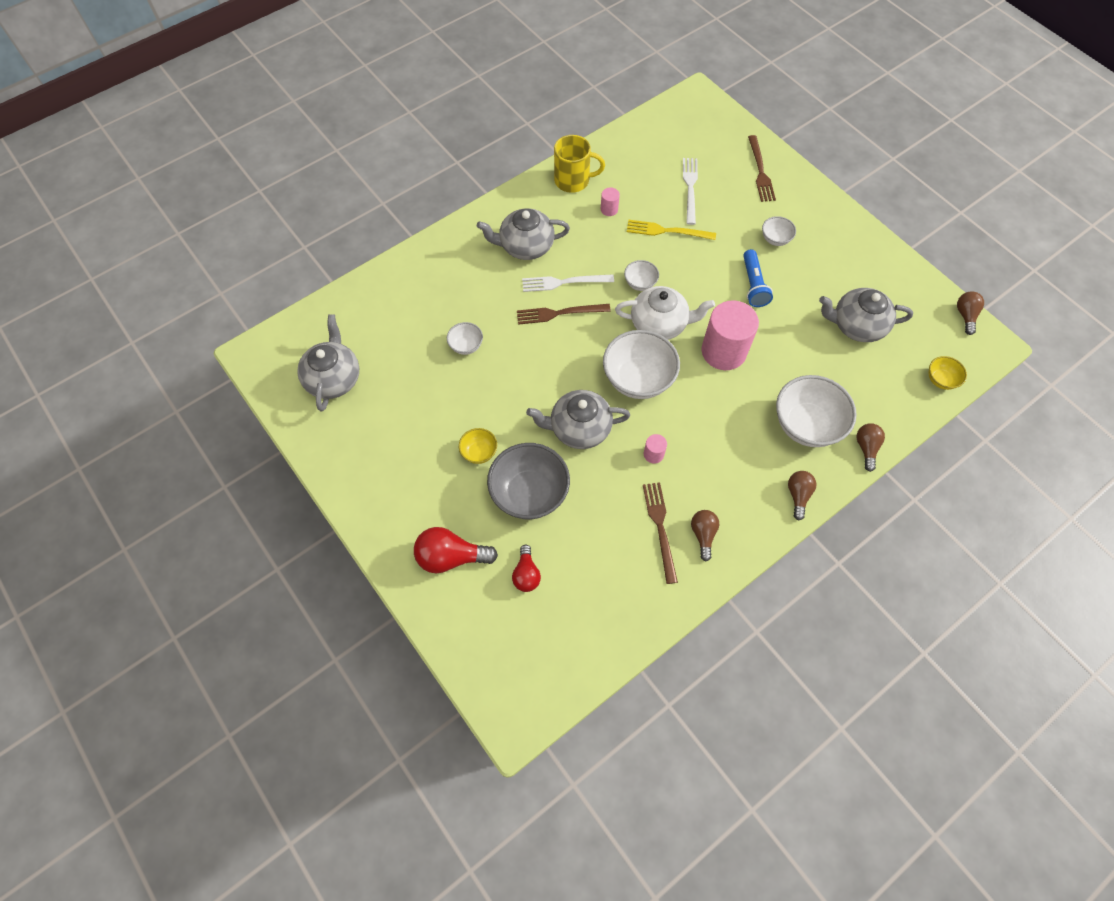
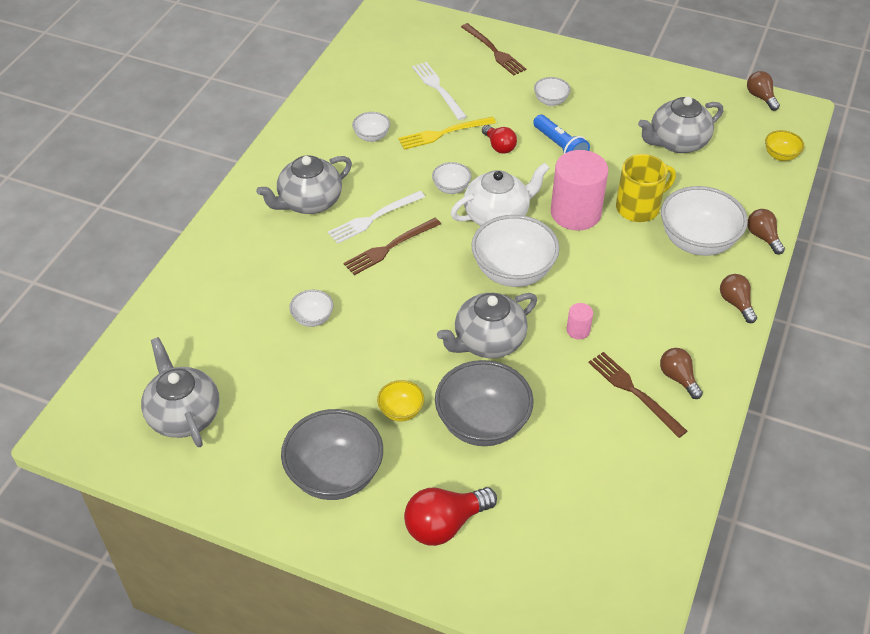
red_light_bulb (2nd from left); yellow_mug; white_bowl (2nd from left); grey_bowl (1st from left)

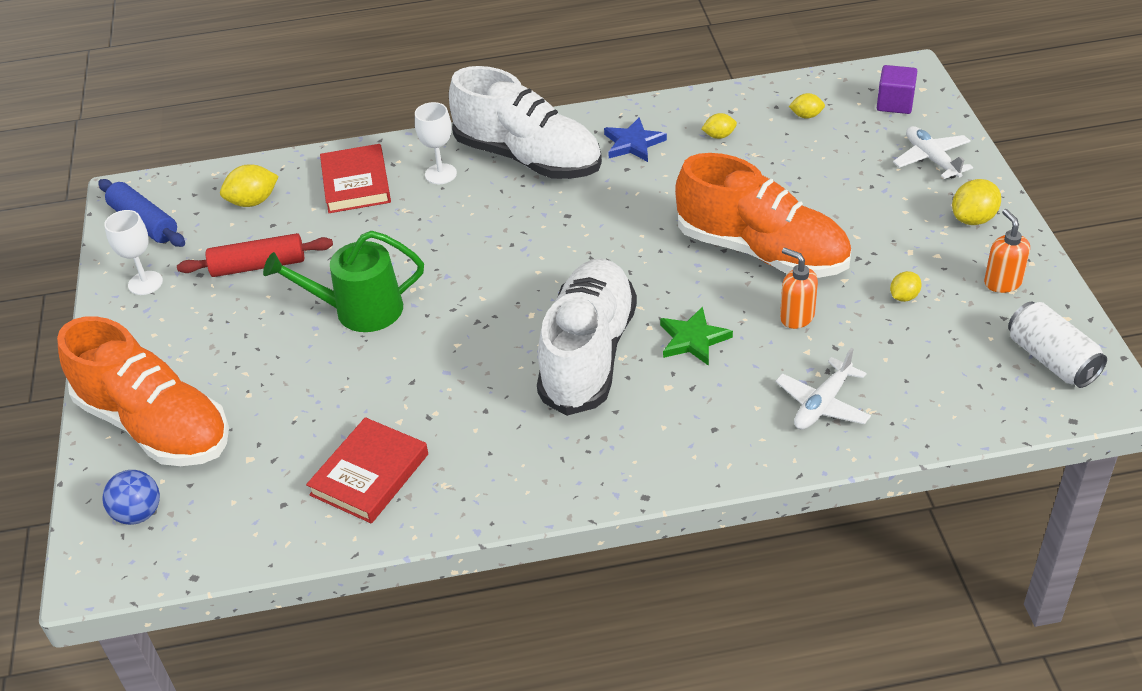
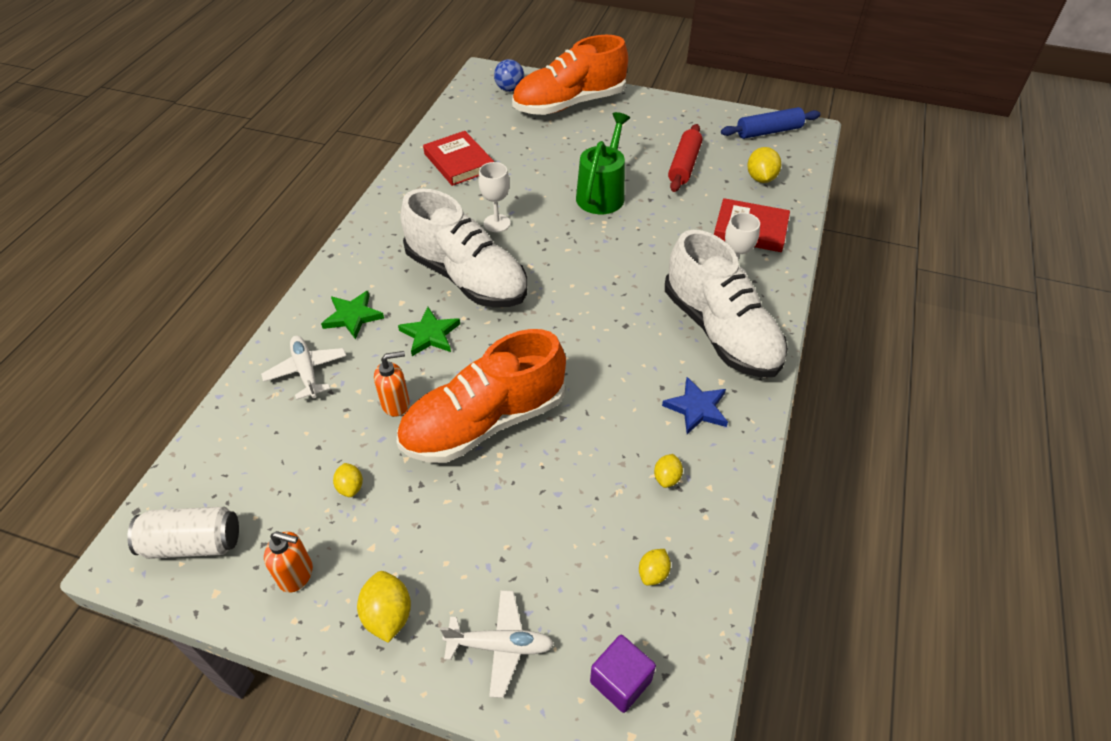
white_goblet (1st from left); white_shoe (2nd from left); green_star (1st from left)

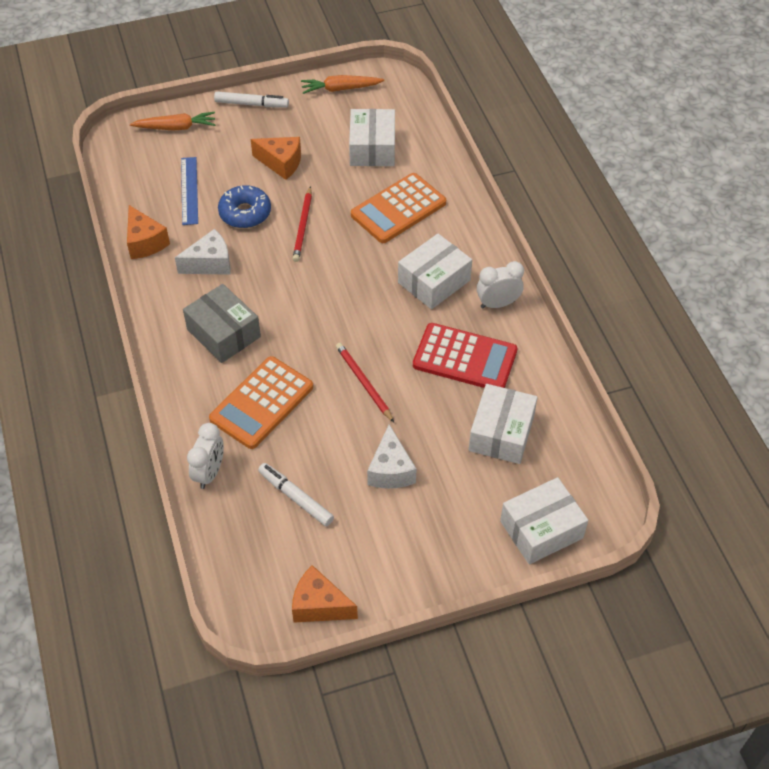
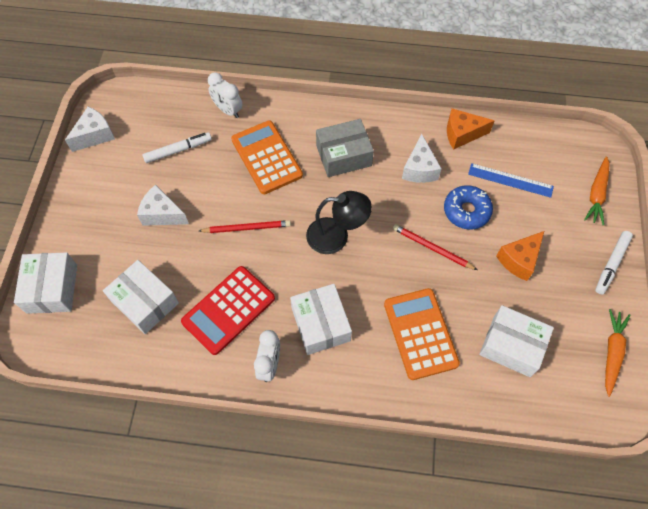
white_cheese (1st from left); black_lamp

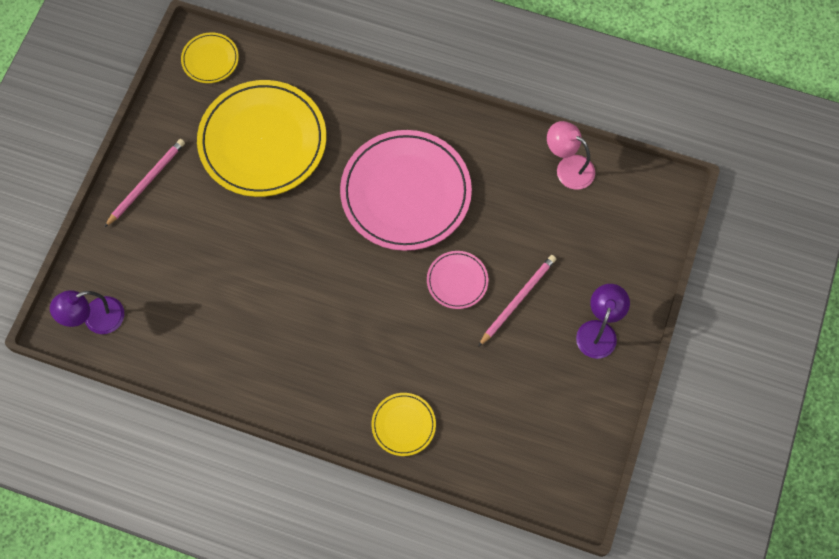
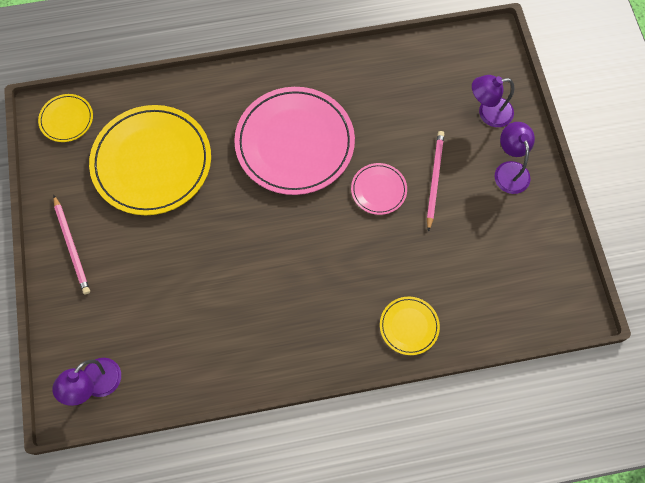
pink_pencil (1st from left); pink_lamp; purple_lamp (2nd from left)

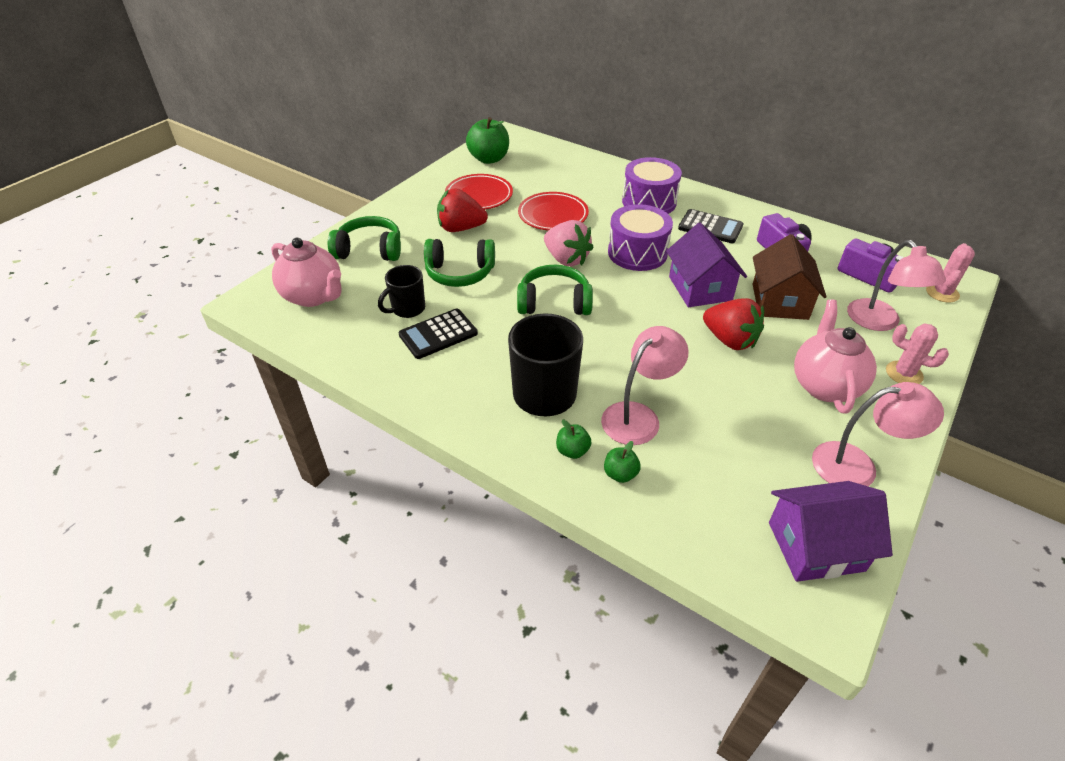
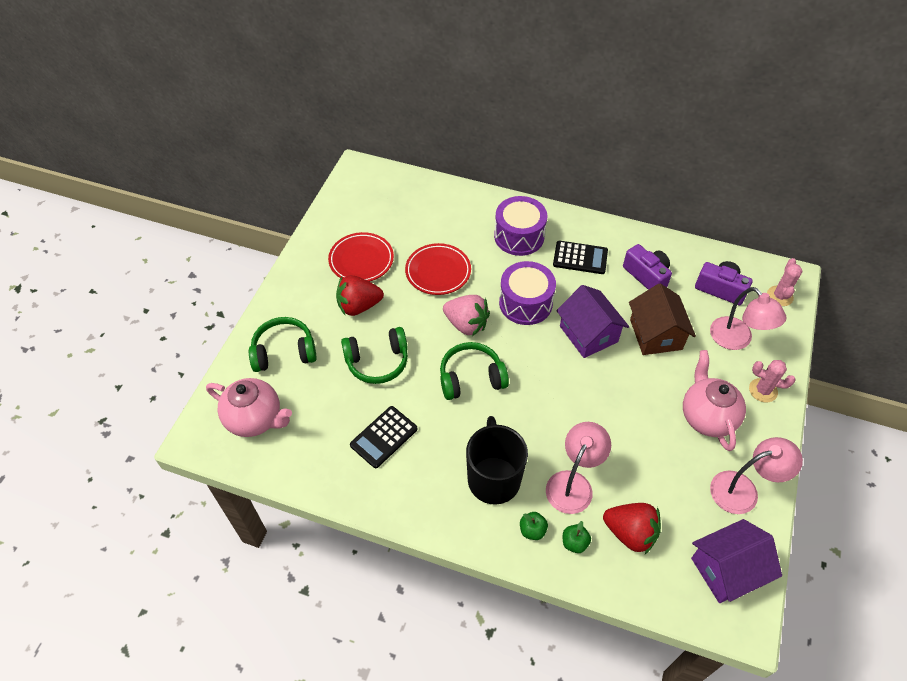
black_mug (1st from left in the first image); green_apple (1st from left in the first image); red_strawberry (2nd from left)

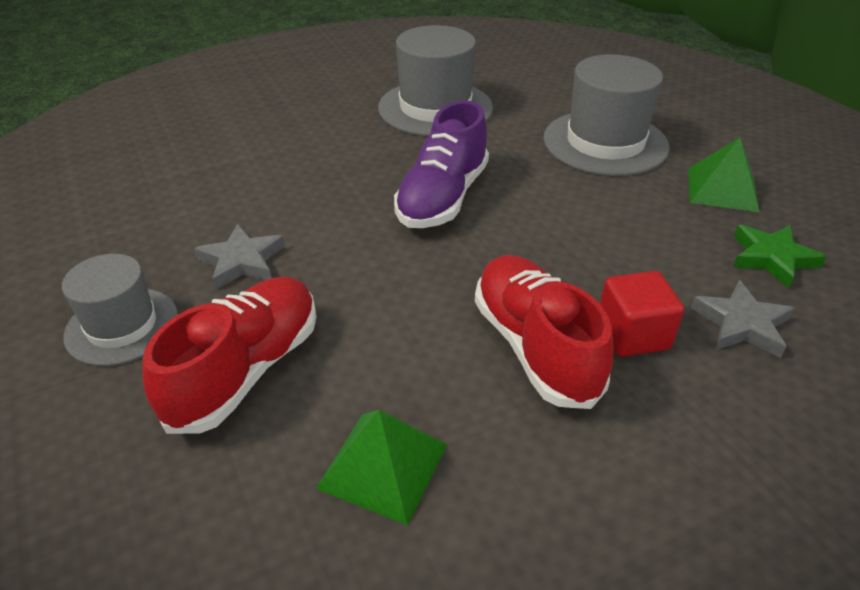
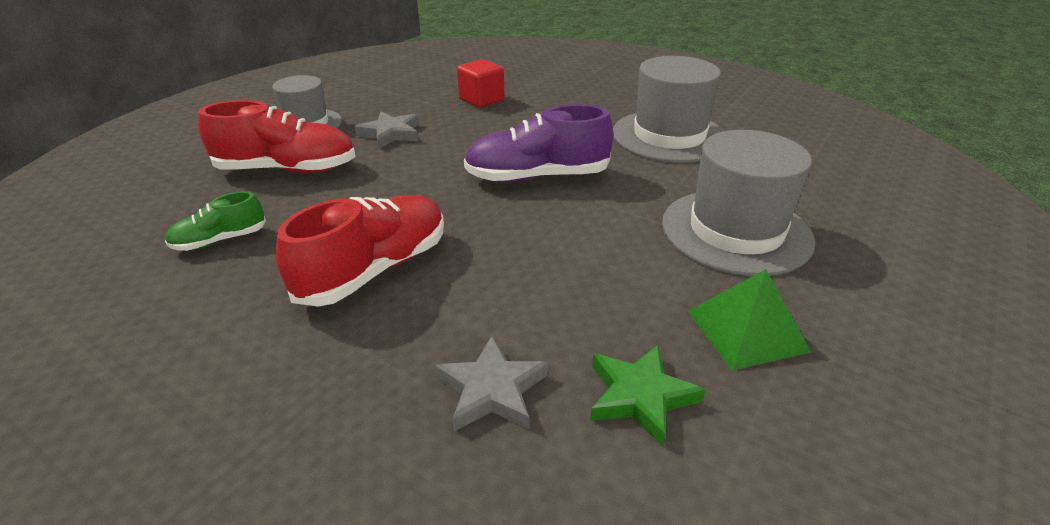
green_shoe; red_cube

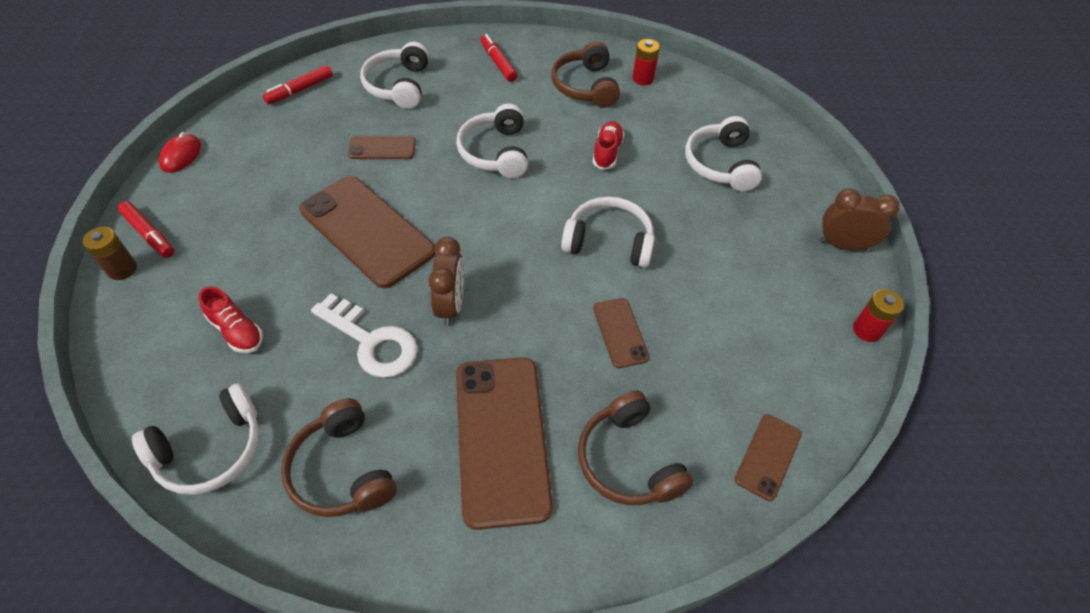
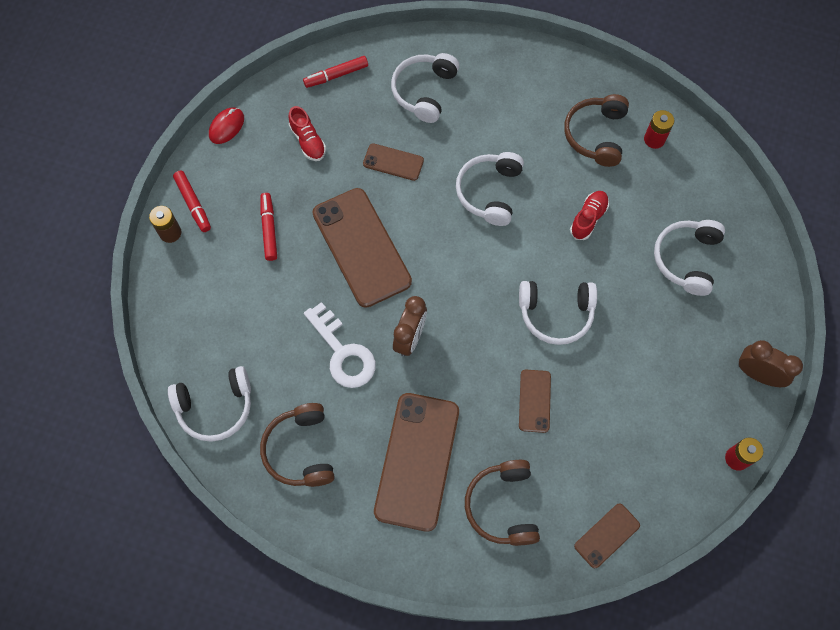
red_shoe (1st from left); red_marker (2nd from left); white_headphones (4th from left)

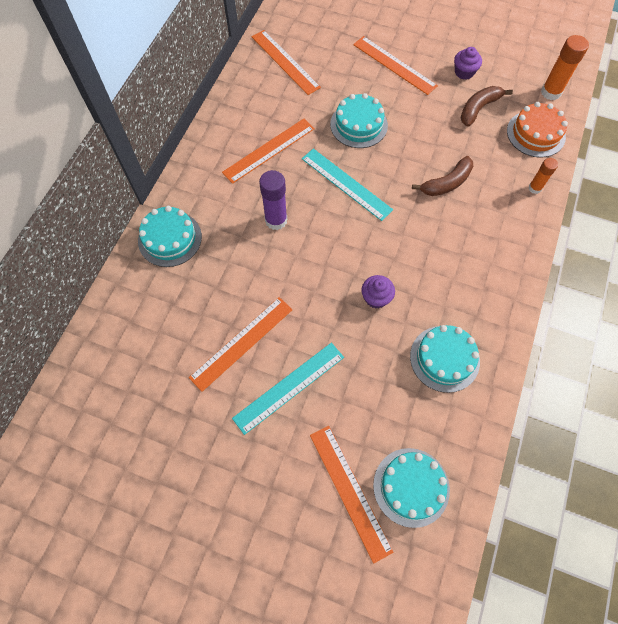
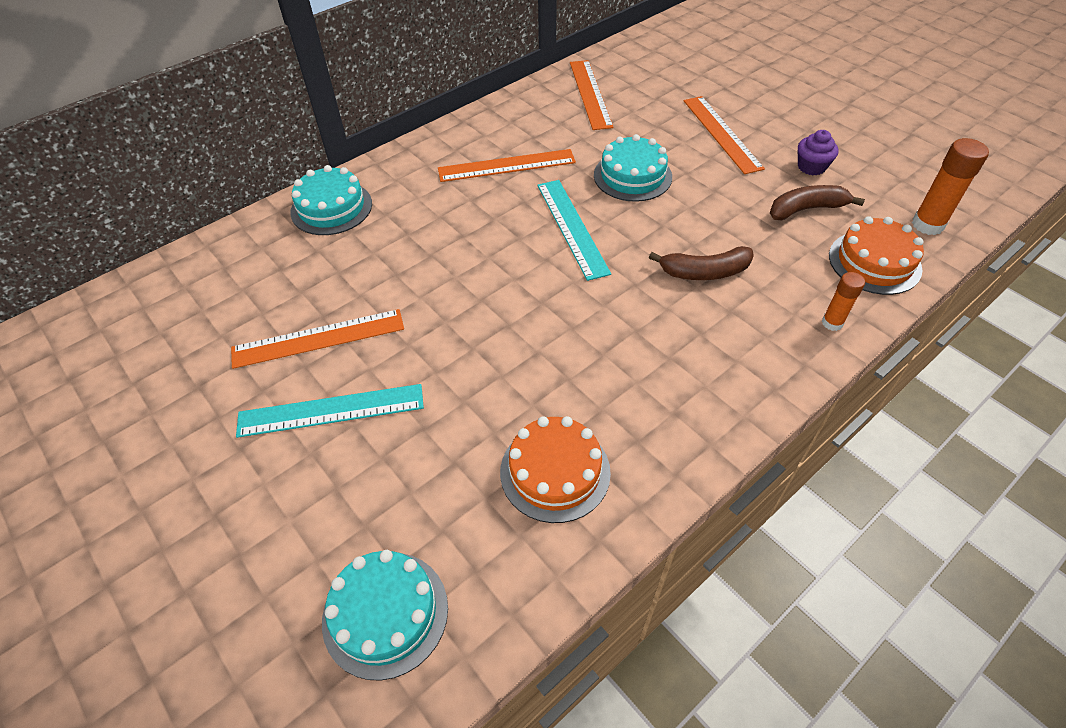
purple_glue_stick; orange_ruler (4th from left in the first image); purple_cupcake (1st from left in the first image); orange_cake (1st from left)

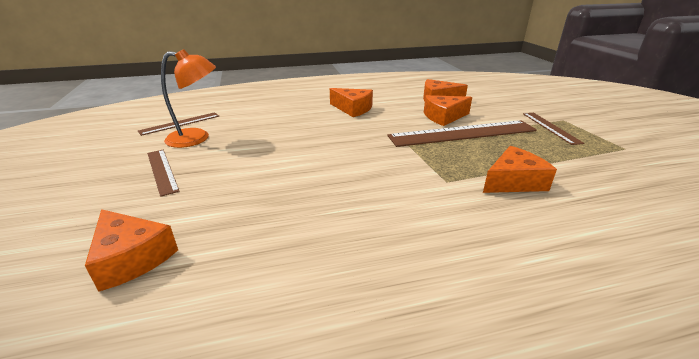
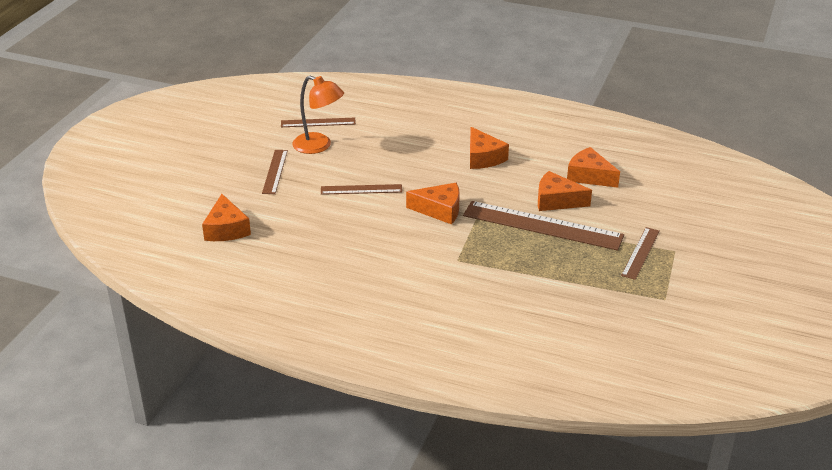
orange_cheese (2nd from left); brown_ruler (3rd from left)

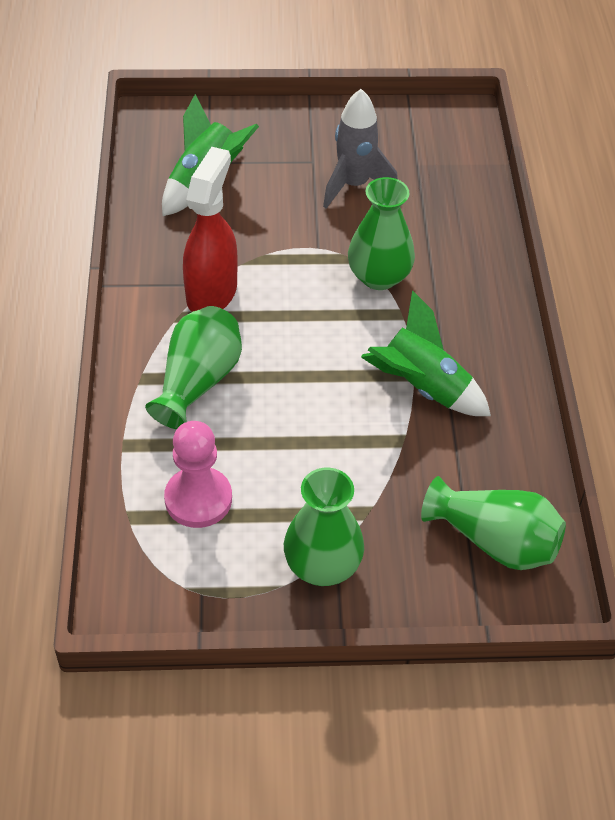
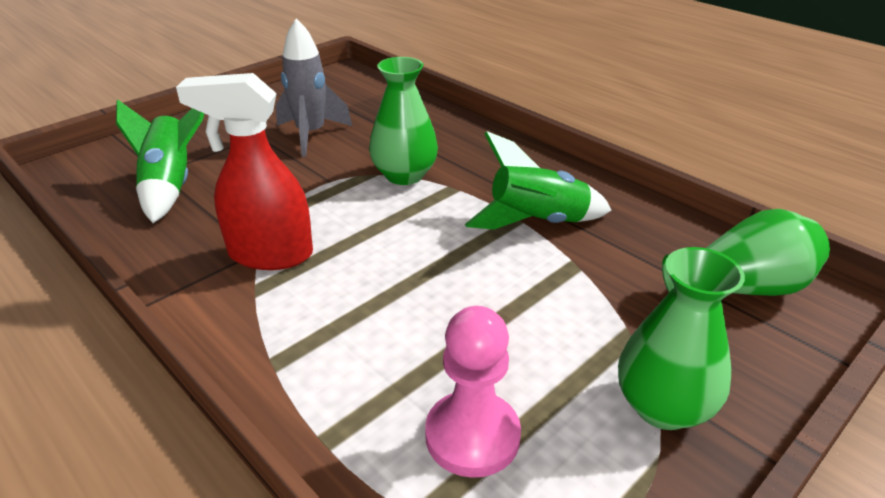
green_vase (1st from left in the first image); red_spray_bottle

